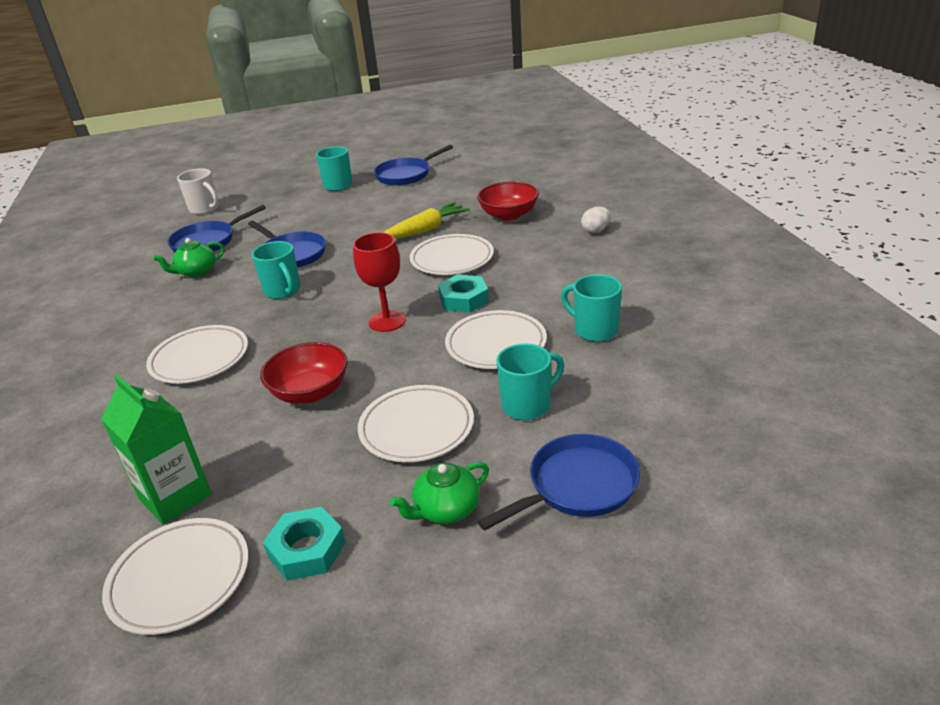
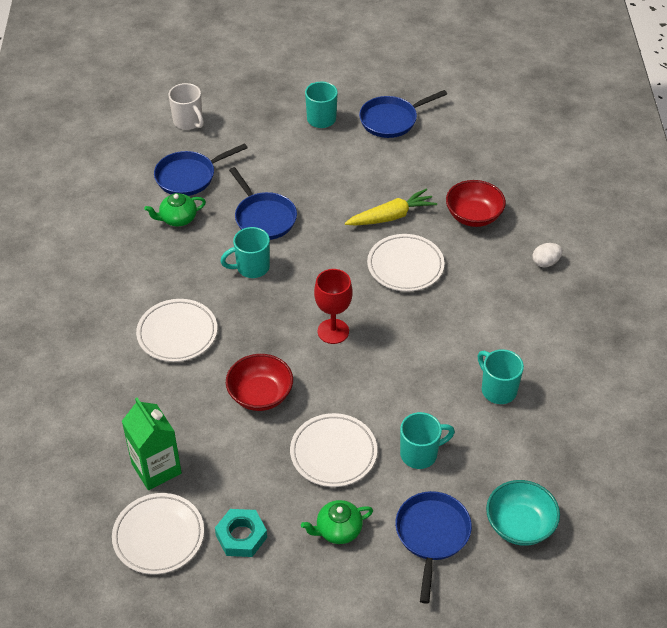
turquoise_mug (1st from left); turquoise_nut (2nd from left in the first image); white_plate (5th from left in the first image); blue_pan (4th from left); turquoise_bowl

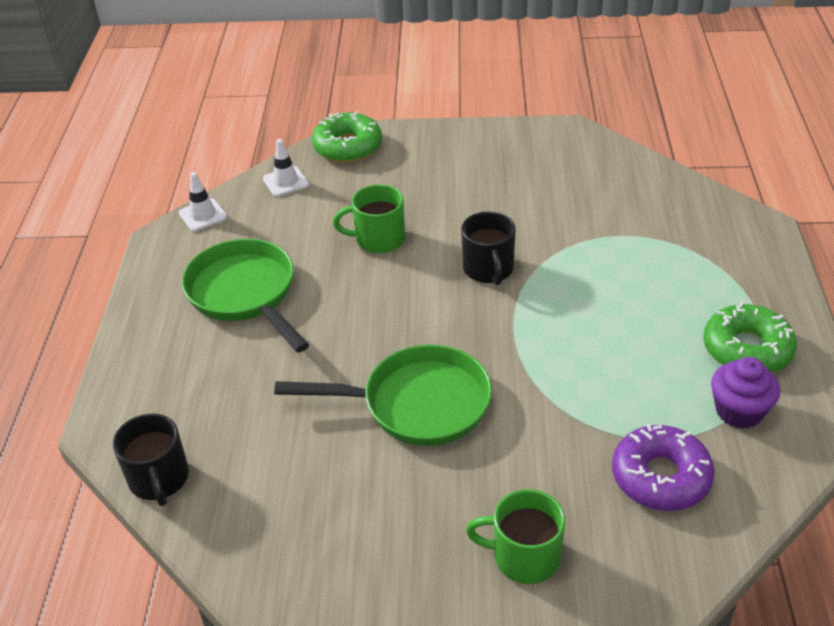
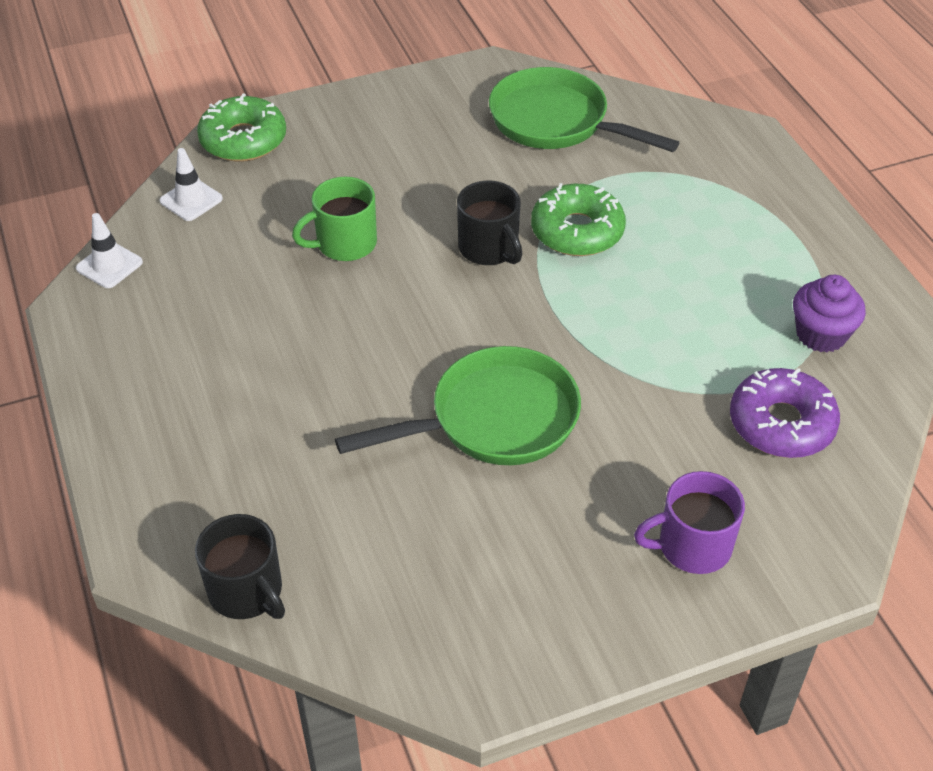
green_pan (2nd from left); purple_mug; green_donut (2nd from left)

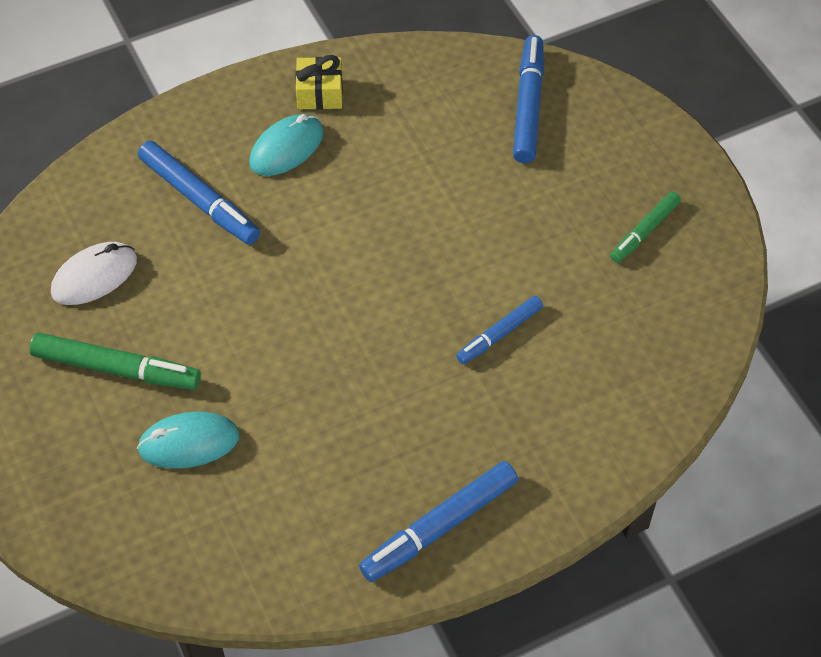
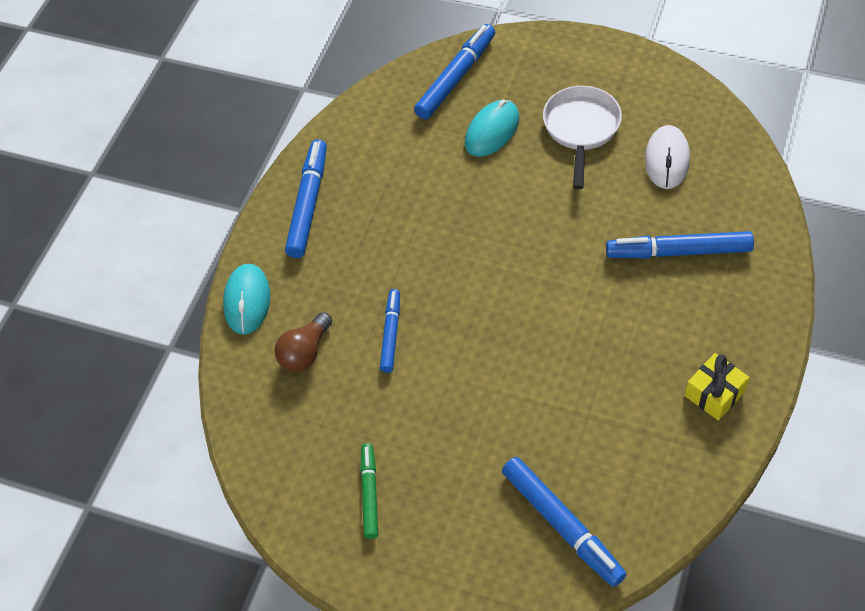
white_pan; turquoise_mouse (1st from left); brown_light_bulb; blue_marker (3rd from left)

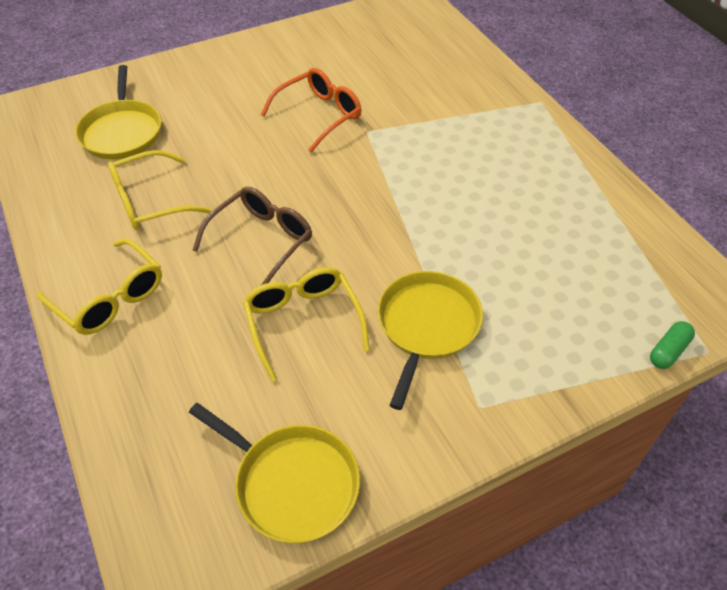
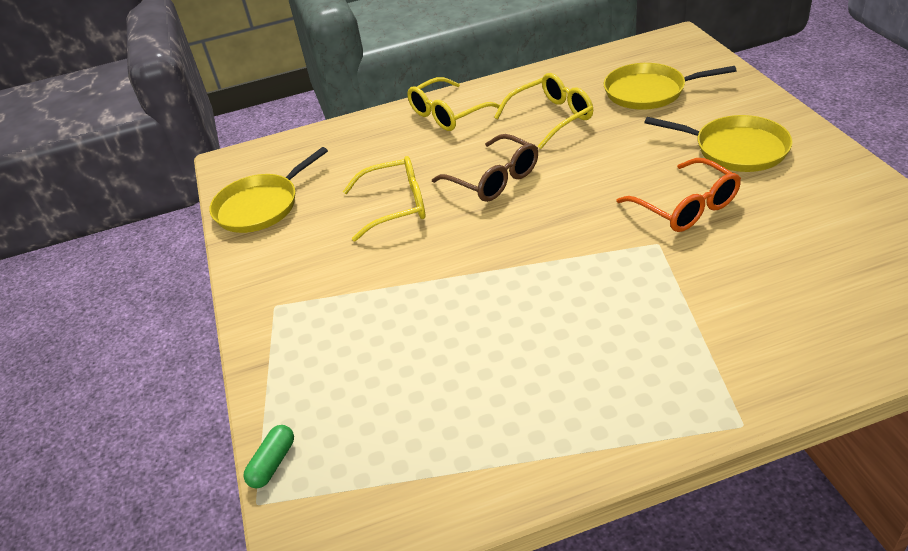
yellow_glasses (3rd from left); yellow_pan (3rd from left); green_capsule

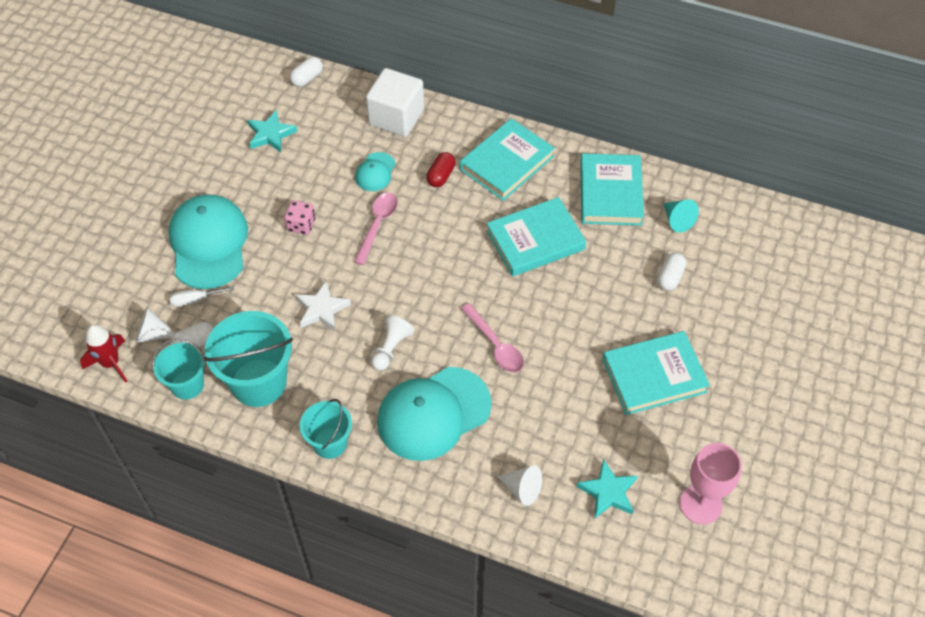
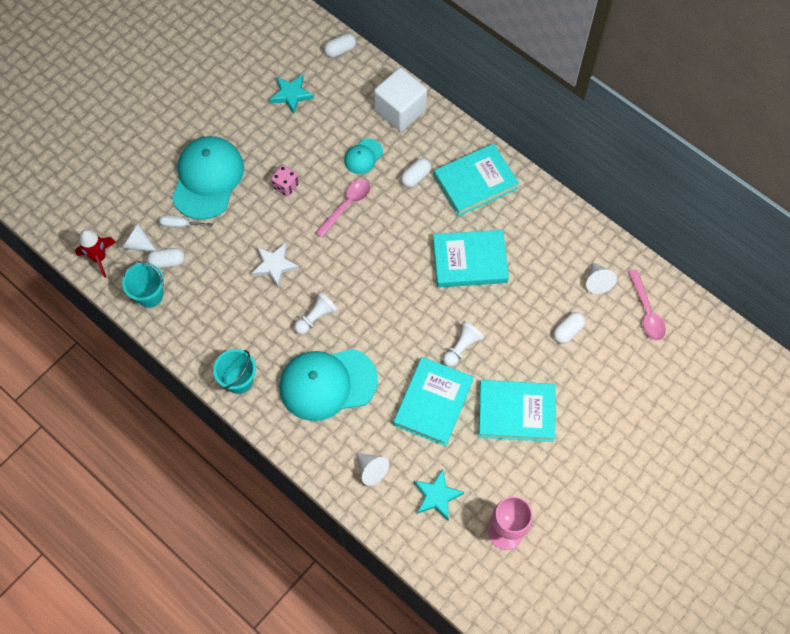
turquoise_bucket (2nd from left in the first image); white_capsule (3rd from left); pink_spoon (2nd from left); turquoise_book (1st from left); white_cone (3rd from left); white_pawn (2nd from left)

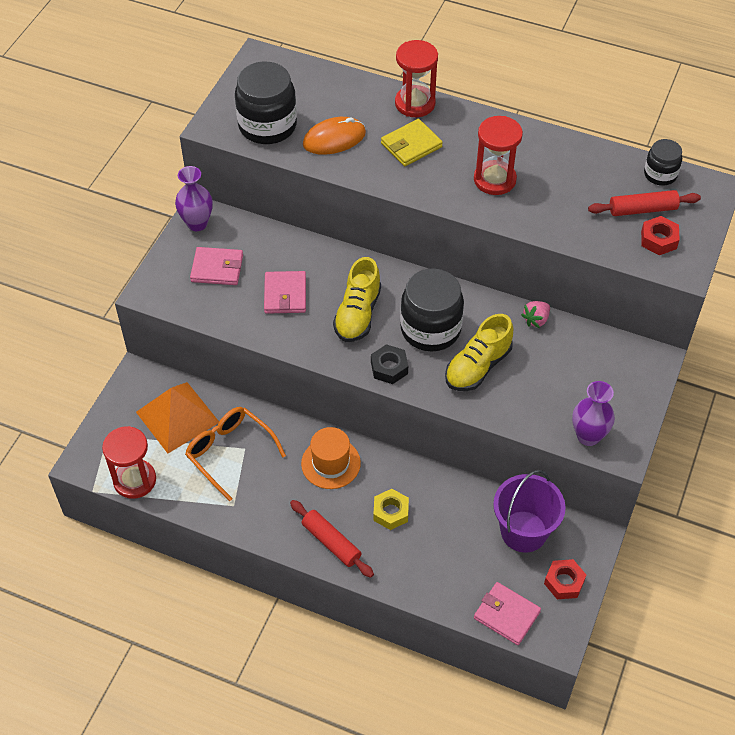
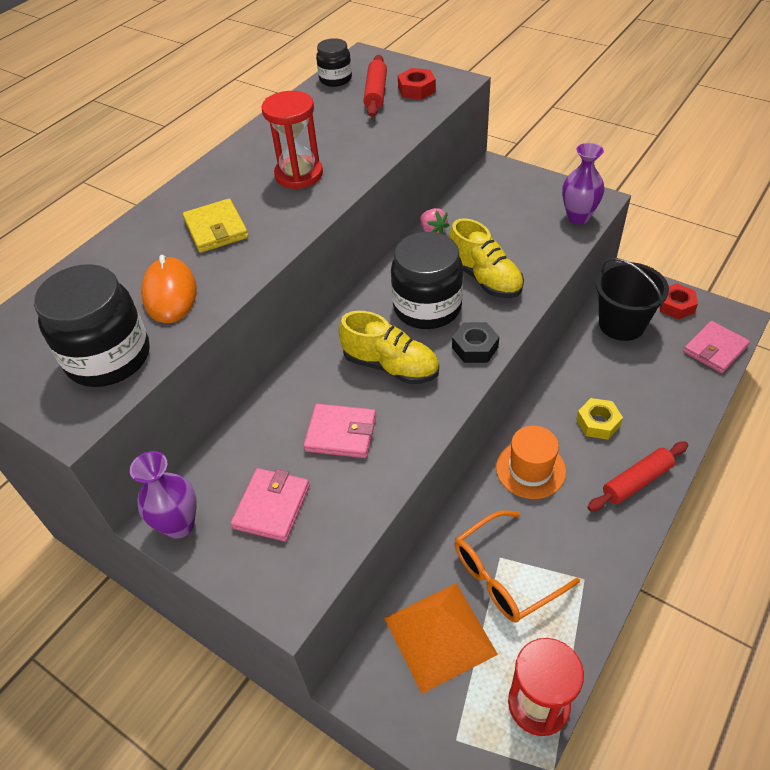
red_hourglass (2nd from left in the first image); black_bucket

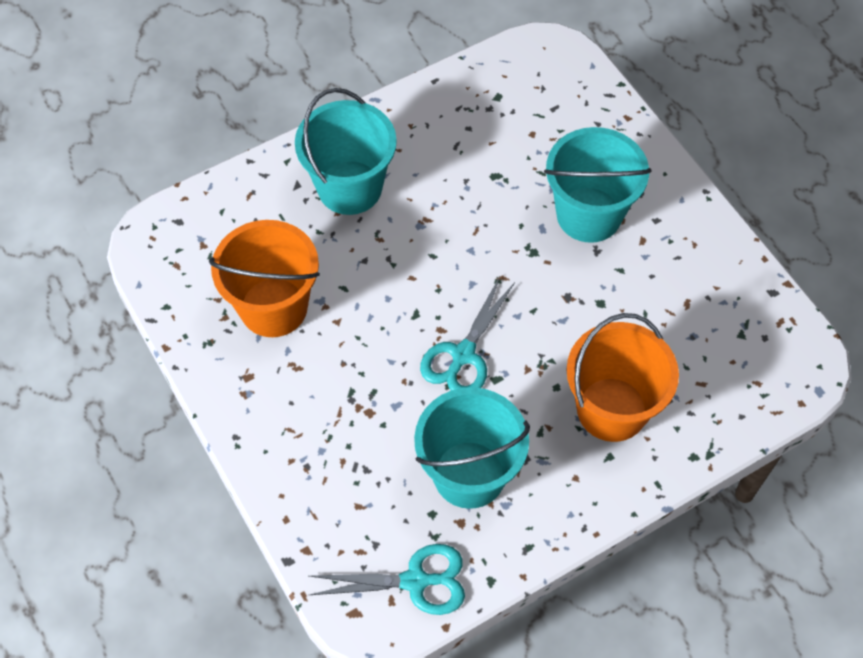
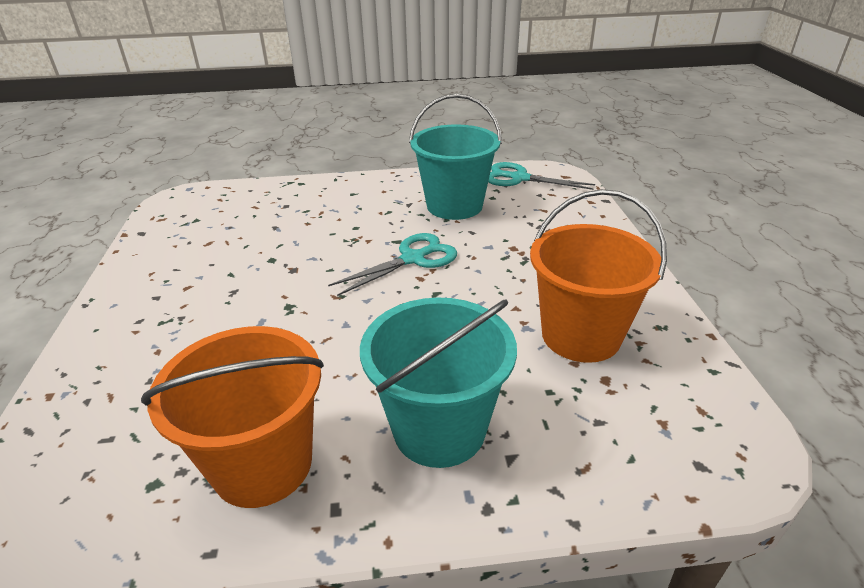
turquoise_bucket (3rd from left in the first image); orange_bucket (1st from left)

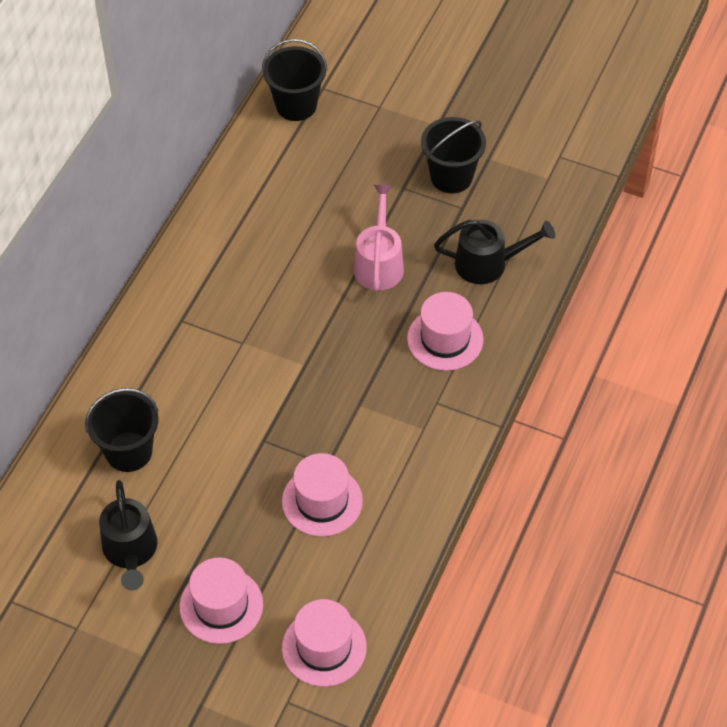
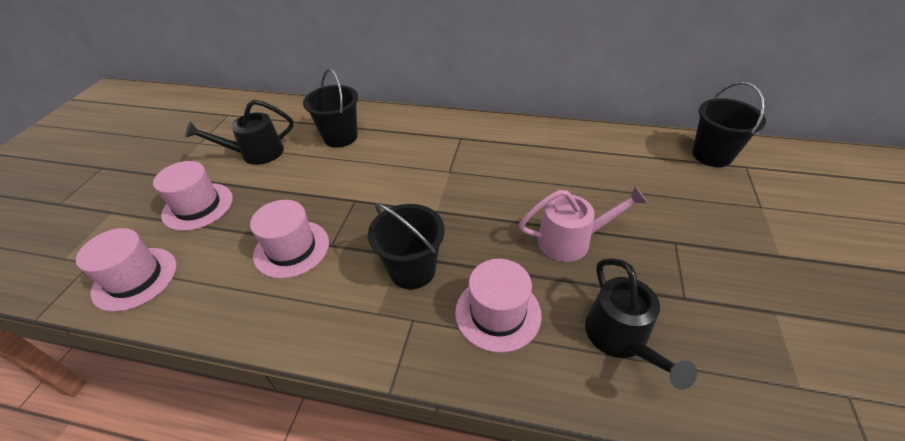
black_bucket (2nd from left)

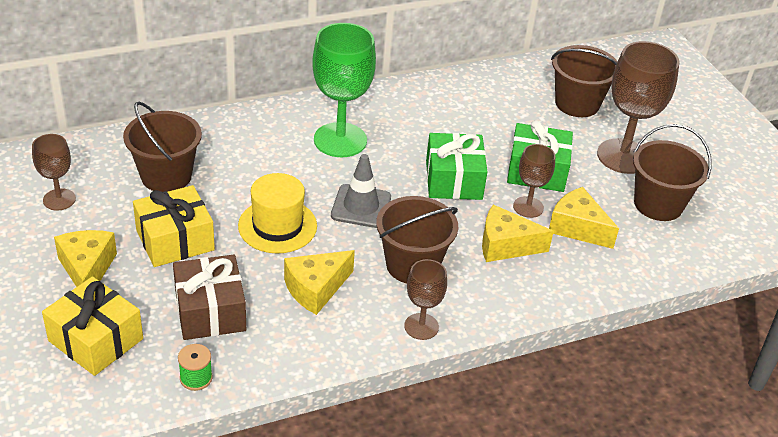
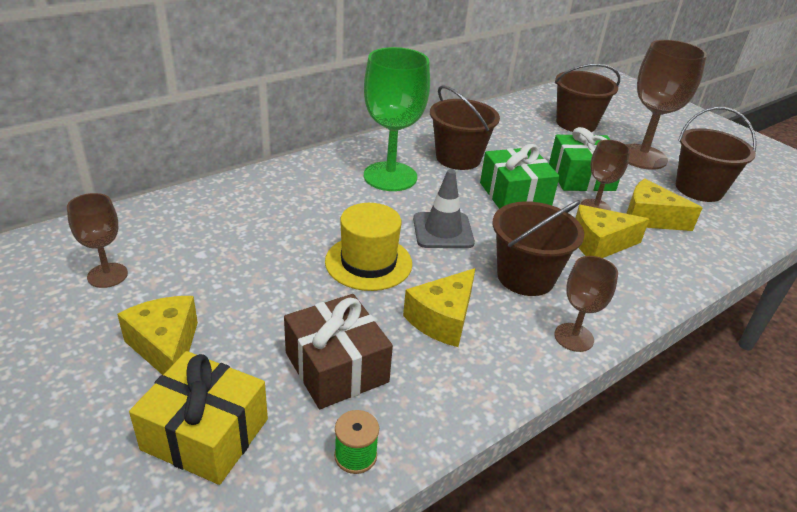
brown_bucket (1st from left); yellow_gift (2nd from left in the first image)

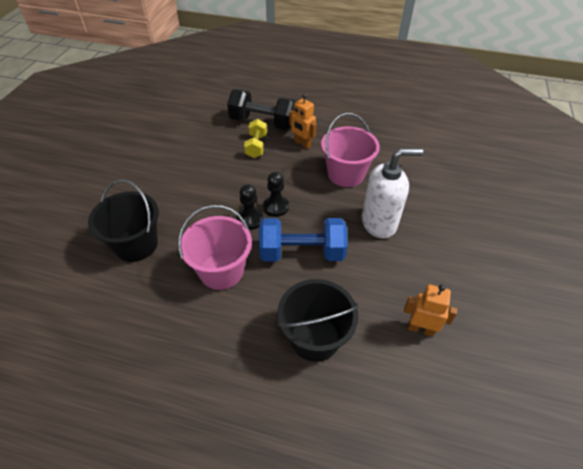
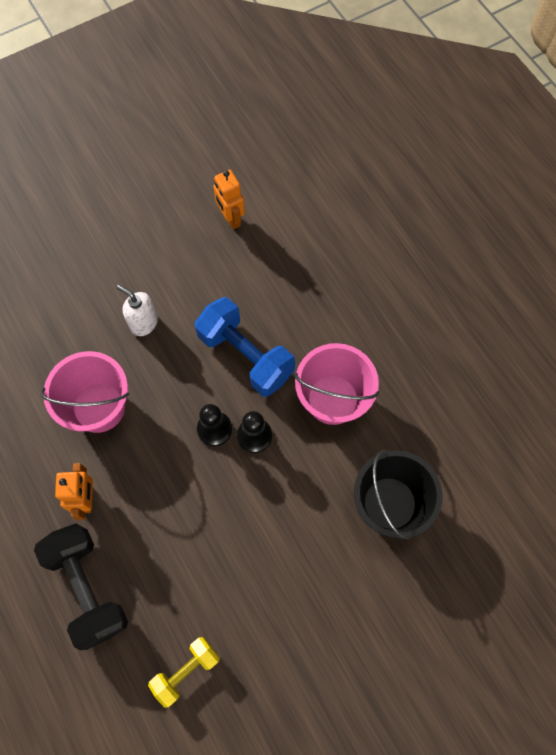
yellow_dumbbell; black_bucket (2nd from left in the first image); white_soap_dispenser

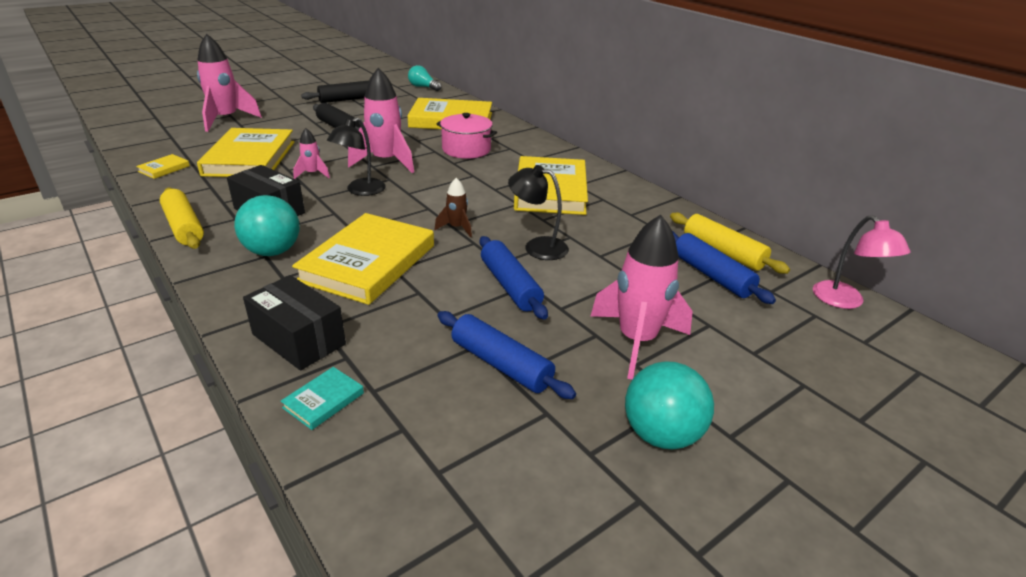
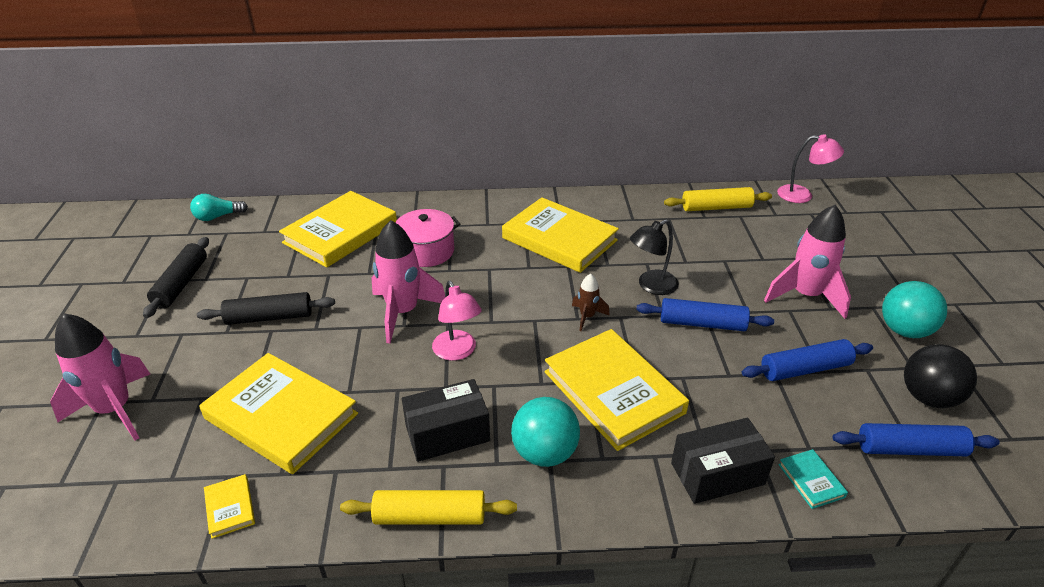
pink_rocket (2nd from left in the first image); pink_lamp (1st from left); blue_rolling_pin (3rd from left); black_ball

